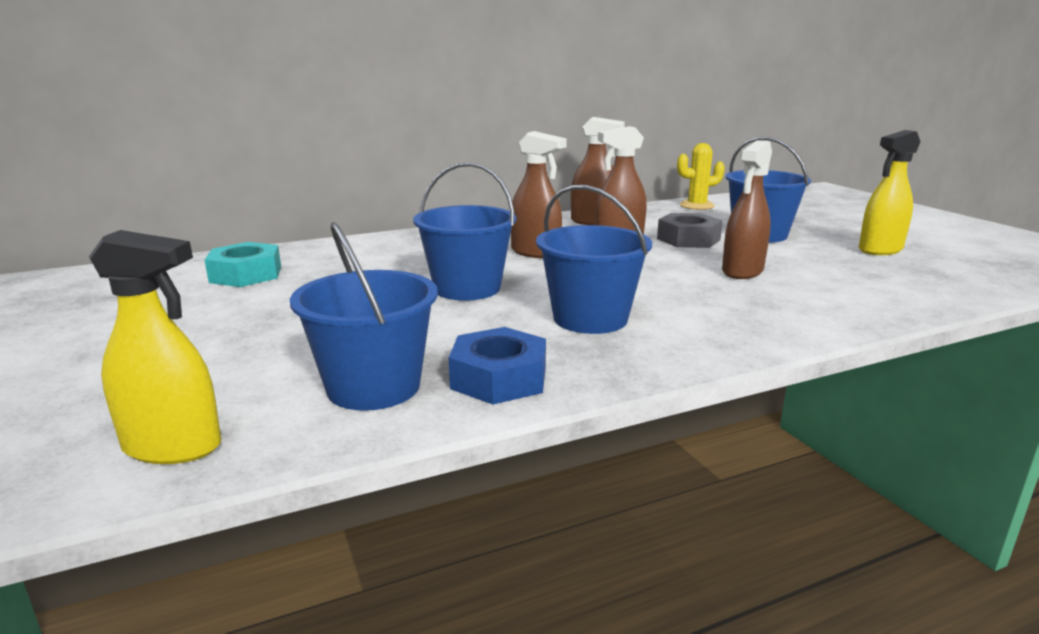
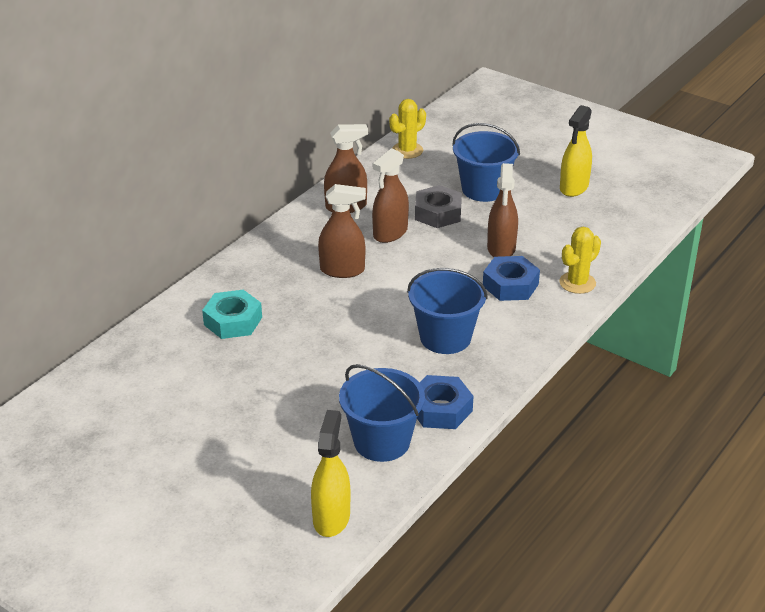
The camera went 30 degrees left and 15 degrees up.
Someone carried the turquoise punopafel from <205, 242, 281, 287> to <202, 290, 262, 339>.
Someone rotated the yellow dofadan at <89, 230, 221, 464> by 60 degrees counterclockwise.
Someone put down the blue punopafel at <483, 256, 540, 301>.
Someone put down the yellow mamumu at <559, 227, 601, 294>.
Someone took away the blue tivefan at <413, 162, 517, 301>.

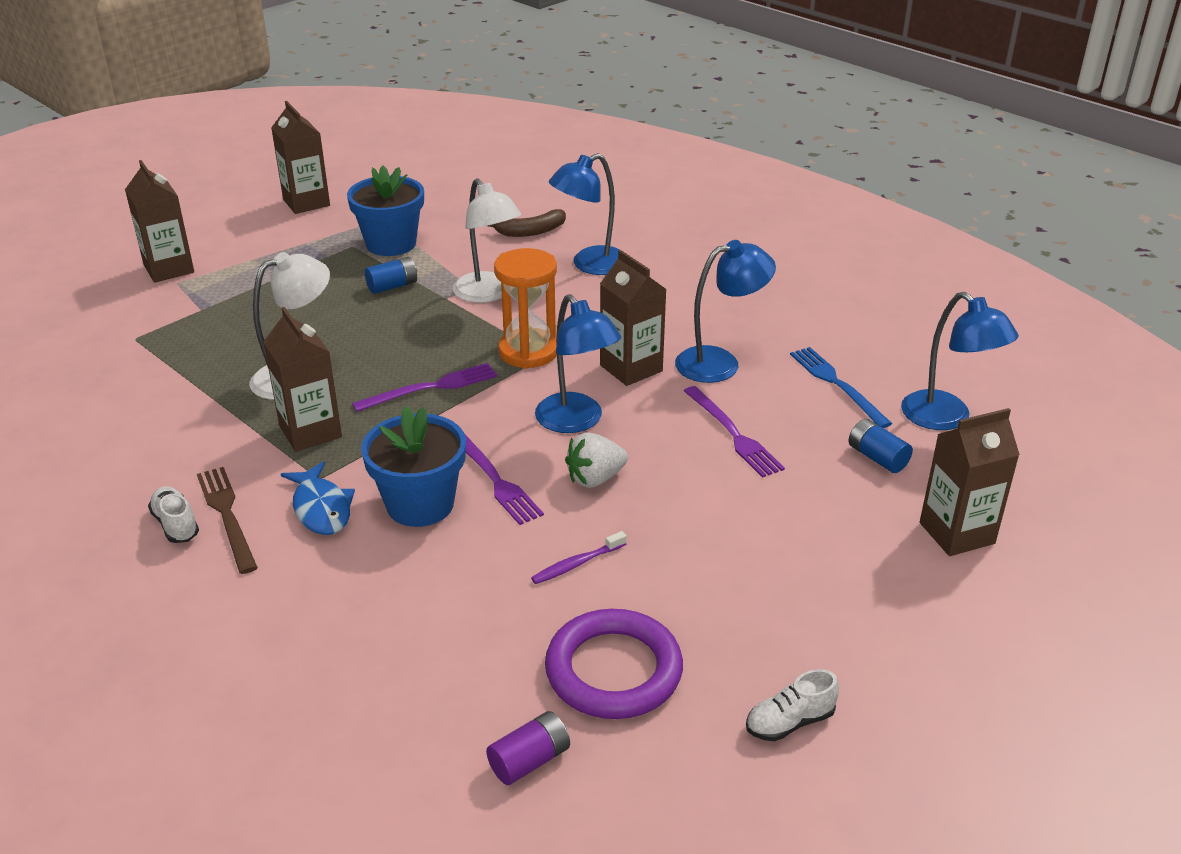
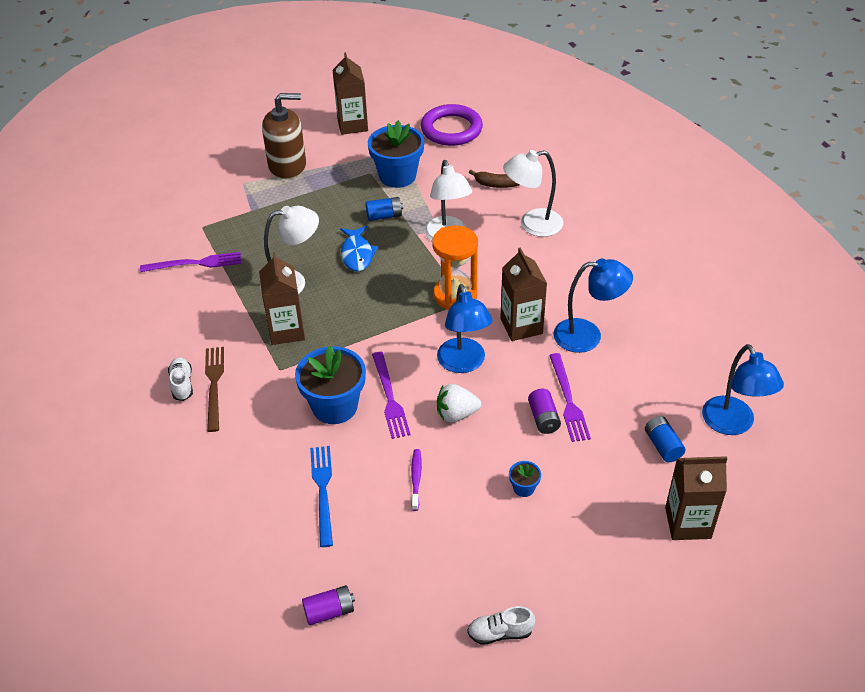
The camera went 20 degrees right and 10 degrees up.
Someone carried the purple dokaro from <352, 363, 498, 412> to <140, 252, 241, 272>.
Someone put down the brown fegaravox at <262, 93, 306, 179>.
Someone carried the blue dokaro from <790, 347, 892, 428> to <310, 446, 333, 547>.
Someone carried the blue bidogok from <281, 461, 355, 535> to <340, 226, 379, 272>.
Someone rotated the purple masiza at <531, 531, 627, 584> by 105 degrees clockwise.
Someone carried the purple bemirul from <545, 609, 683, 719> to <421, 104, 483, 146>.
Someone repainted the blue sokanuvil at <549, 153, 620, 275>, which became the white sokanuvil at <503, 150, 563, 237>.
Someone put down the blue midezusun at <509, 461, 541, 497>.
Someone put down the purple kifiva at <528, 389, 561, 434>.
Someone took away the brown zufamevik at <125, 160, 194, 283>.

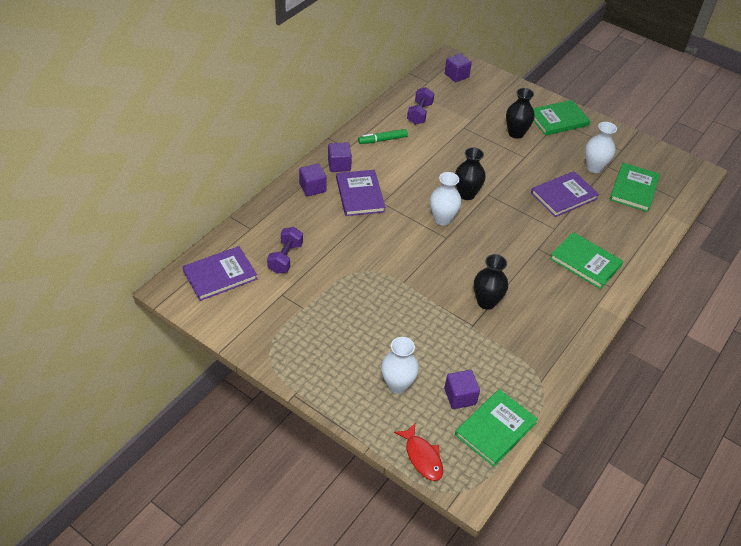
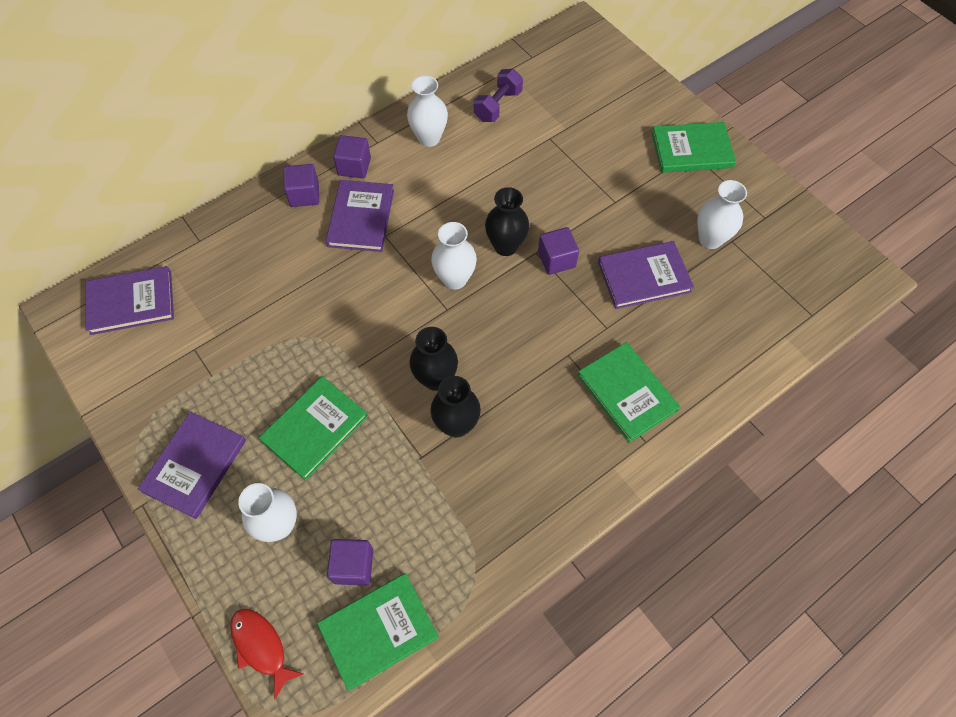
The camera went 20 degrees right and 15 degrees up.
Someone put down the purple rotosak at <138, 412, 246, 519>.
Someone rotated the red bidogok at <394, 423, 443, 481> by 150 degrees clockwise.
Someone carried the green rotosak from <610, 163, 660, 212> to <259, 376, 368, 481>.
Someone swapped the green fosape at <358, 129, 408, 144> for the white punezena at <407, 76, 448, 147>.
Someone carried the black punezena from <506, 88, 535, 139> to <409, 327, 458, 391>.
Someone carried the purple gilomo from <445, 53, 472, 82> to <538, 227, 579, 275>.
Someone took away the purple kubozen at <267, 227, 303, 274>.

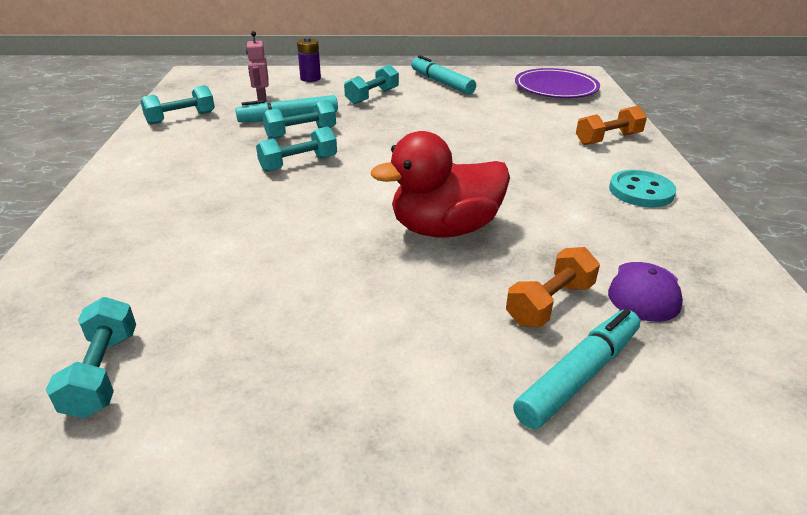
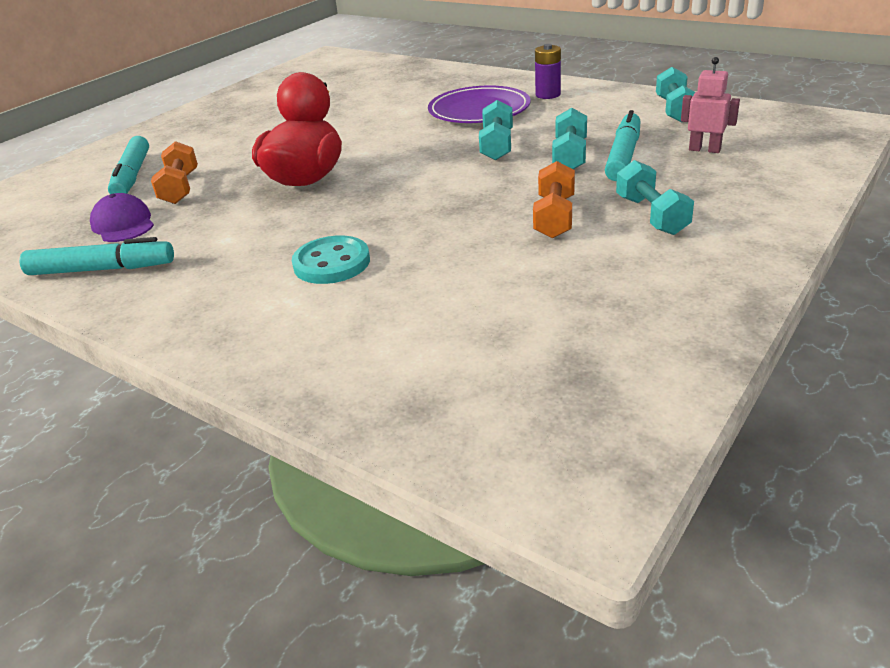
The camera went 130 degrees right and 0 degrees up.
Someone carried the turquoise fosape from <411, 55, 476, 95> to <19, 237, 174, 275>.
Someone carried the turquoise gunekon from <609, 170, 676, 207> to <292, 236, 370, 284>.
Someone carried the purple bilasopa from <515, 68, 600, 98> to <428, 85, 531, 123>.
Someone carried the orange kubozen from <576, 105, 647, 145> to <533, 161, 575, 238>.
Someone carried the purple kifiva from <297, 37, 321, 82> to <535, 44, 561, 99>.
Someone took away the turquoise kubozen at <46, 297, 136, 418>.

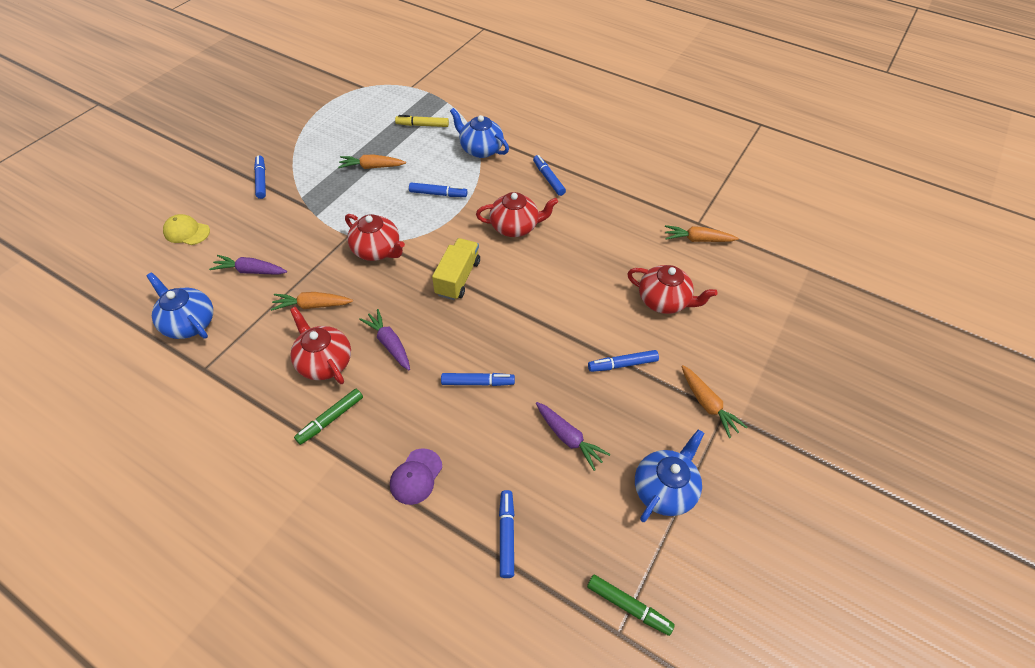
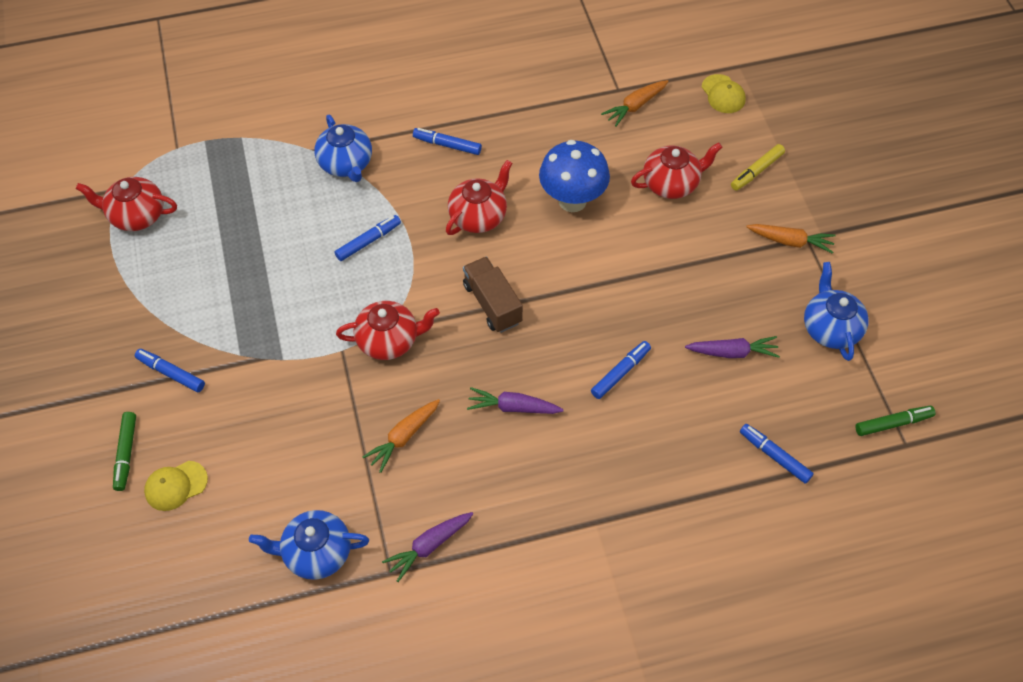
The camera went 45 degrees left and 5 degrees up.
Someone carried the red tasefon from <290, 307, 351, 384> to <76, 177, 177, 231>.
Someone carried the green fosape from <294, 389, 363, 445> to <113, 412, 136, 491>.
Someone rotated the blue tasefon at <450, 108, 509, 158> by 105 degrees counterclockwise.
Someone carried the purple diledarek from <209, 255, 287, 275> to <382, 512, 473, 582>.
Someone repainted the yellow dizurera at <432, 238, 480, 300>, which became the brown dizurera at <463, 257, 523, 333>.
Someone put down the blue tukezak at <539, 140, 610, 212>.
Someone put down the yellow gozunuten at <702, 74, 746, 113>.
Someone carried the yellow fosape from <395, 115, 449, 127> to <731, 144, 785, 191>.
Someone took away the orange diledarek at <338, 155, 406, 169>.
Someone took away the purple gozunuten at <390, 448, 442, 505>.
Someone took away the blue fosape at <588, 350, 659, 372>.

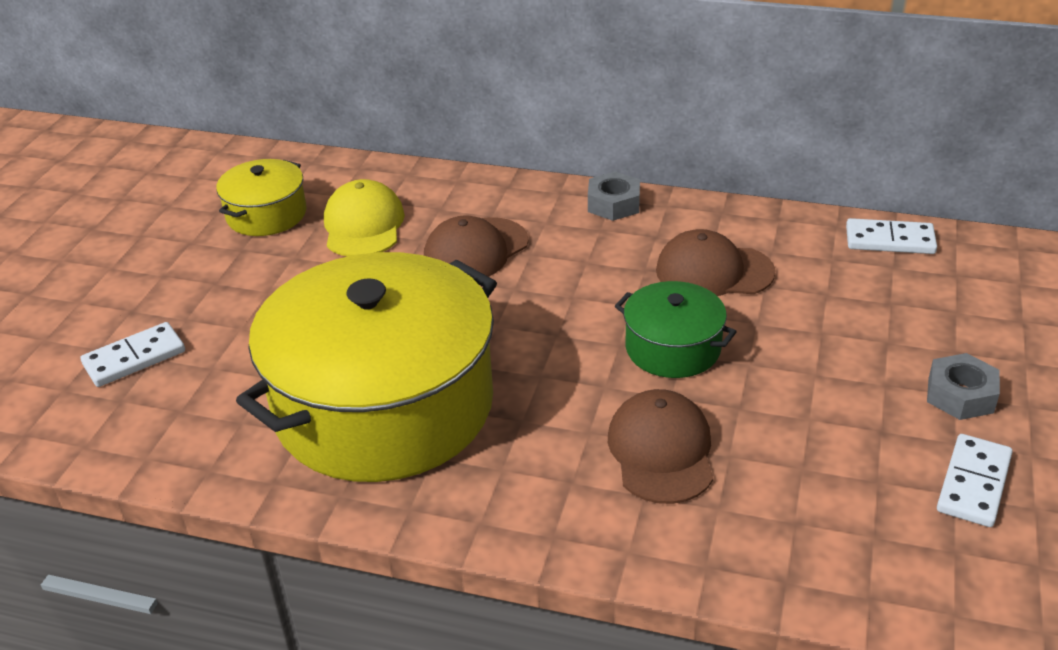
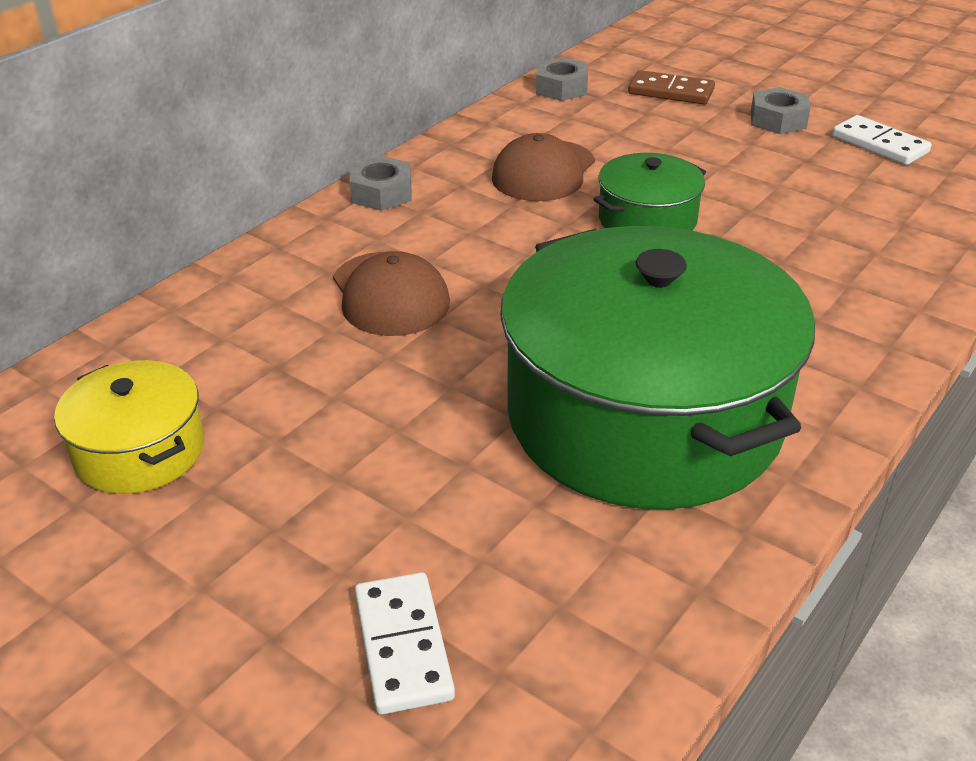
The camera went 70 degrees left and 0 degrees up.
Someone repainted the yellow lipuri at <236, 252, 497, 482>, which became the green lipuri at <500, 226, 815, 509>.
Someone swapped the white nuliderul at <846, 218, 937, 254> for the grey punopafel at <536, 57, 588, 101>.
Someone put down the brown nuliderul at <628, 70, 715, 105>.
Someone took away the yellow gozunuten at <324, 179, 405, 257>.
Someone took away the brown gozunuten at <608, 389, 713, 504>.

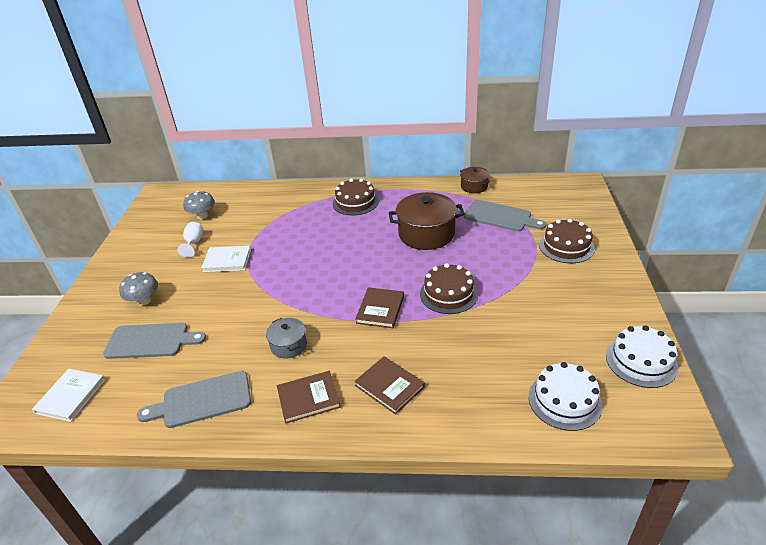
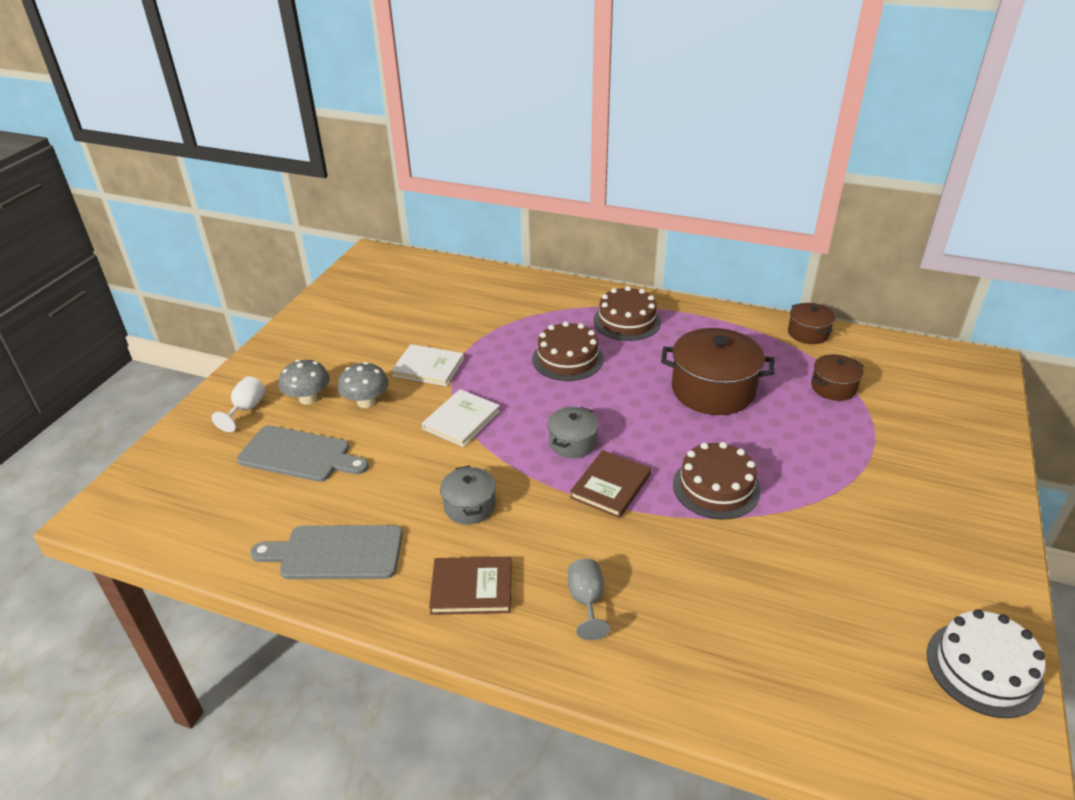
The camera went 15 degrees right and 0 degrees up.
Someone carried the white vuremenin from <177, 222, 203, 258> to <212, 377, 265, 432>.
Someone carried the grey tukezak from <183, 191, 215, 219> to <338, 362, 388, 408>.
Someone carried the white rotosak from <32, 369, 105, 422> to <422, 389, 500, 447>.
Someone carried the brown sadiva from <539, 219, 595, 263> to <532, 321, 604, 381>.
Someone put down the grey lipuri at <548, 407, 599, 458>.
Someone swapped the brown rotosak at <354, 356, 425, 415> for the grey vuremenin at <568, 559, 610, 640>.
Someone swapped the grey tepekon at <464, 200, 547, 231> for the brown lipuri at <811, 354, 864, 401>.
Someone took away the white sadiva at <529, 362, 603, 431>.

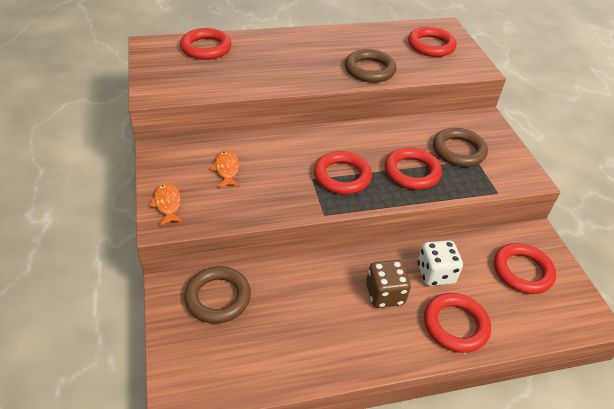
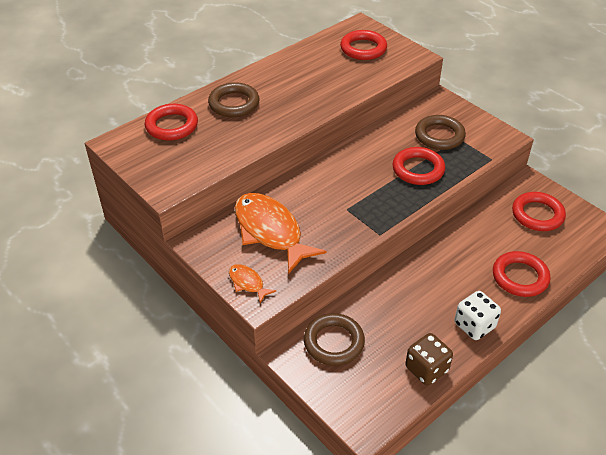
The camera went 25 degrees left and 0 degrees up.
Someone carried the brown bemirul from <345, 49, 397, 83> to <208, 82, 259, 117>.
Someone scaled the orange bidogok at <210, 150, 240, 188> by 2.18.
Someone carried the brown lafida from <366, 260, 411, 308> to <405, 333, 453, 386>.
Someone carried the white lafida from <418, 240, 463, 286> to <454, 291, 501, 340>.
Someone took away the red bemirul at <314, 151, 372, 194>.

